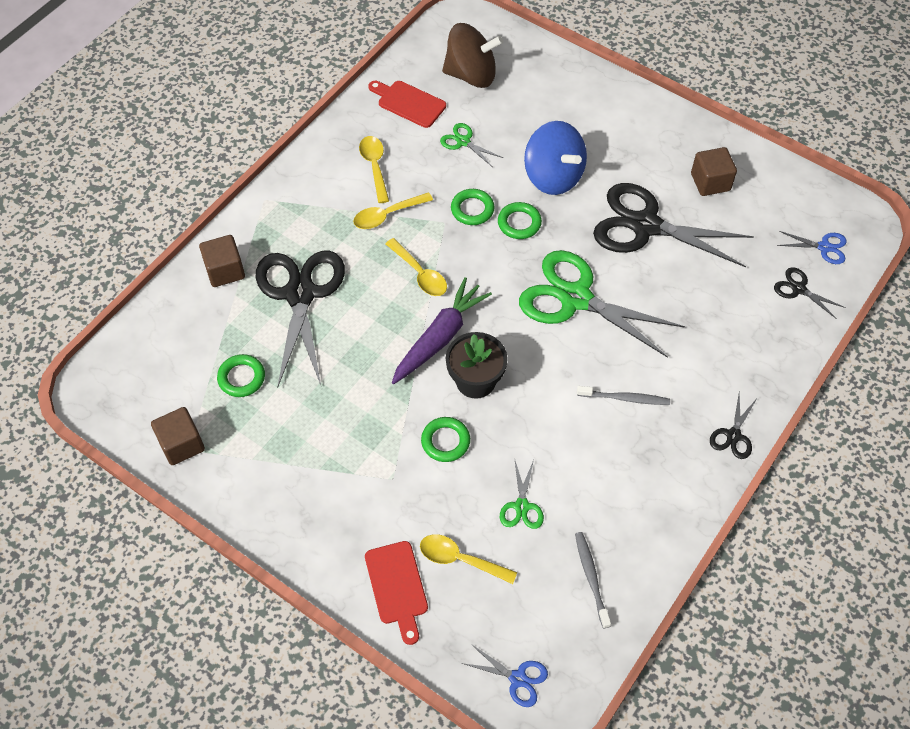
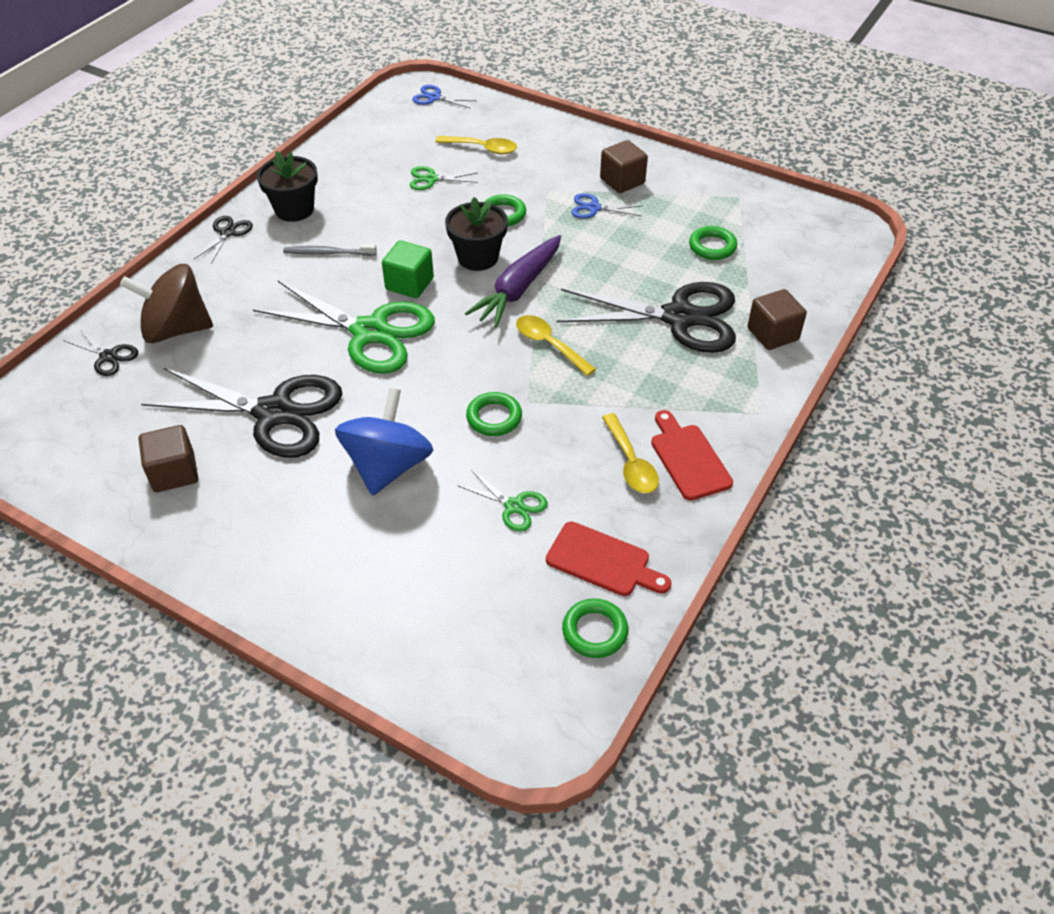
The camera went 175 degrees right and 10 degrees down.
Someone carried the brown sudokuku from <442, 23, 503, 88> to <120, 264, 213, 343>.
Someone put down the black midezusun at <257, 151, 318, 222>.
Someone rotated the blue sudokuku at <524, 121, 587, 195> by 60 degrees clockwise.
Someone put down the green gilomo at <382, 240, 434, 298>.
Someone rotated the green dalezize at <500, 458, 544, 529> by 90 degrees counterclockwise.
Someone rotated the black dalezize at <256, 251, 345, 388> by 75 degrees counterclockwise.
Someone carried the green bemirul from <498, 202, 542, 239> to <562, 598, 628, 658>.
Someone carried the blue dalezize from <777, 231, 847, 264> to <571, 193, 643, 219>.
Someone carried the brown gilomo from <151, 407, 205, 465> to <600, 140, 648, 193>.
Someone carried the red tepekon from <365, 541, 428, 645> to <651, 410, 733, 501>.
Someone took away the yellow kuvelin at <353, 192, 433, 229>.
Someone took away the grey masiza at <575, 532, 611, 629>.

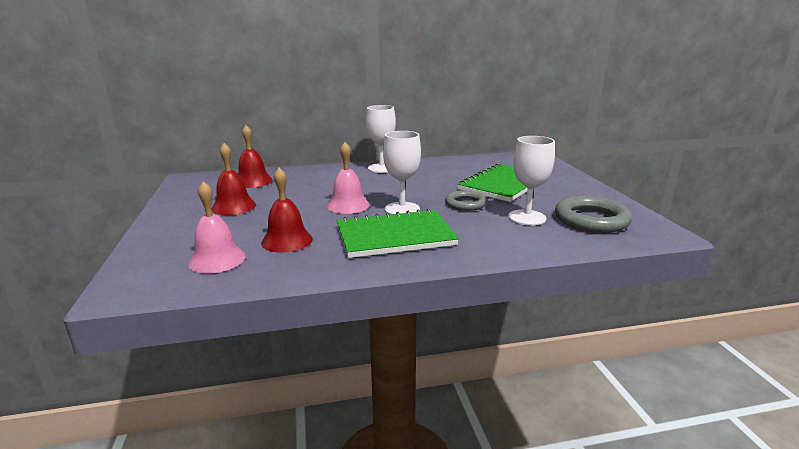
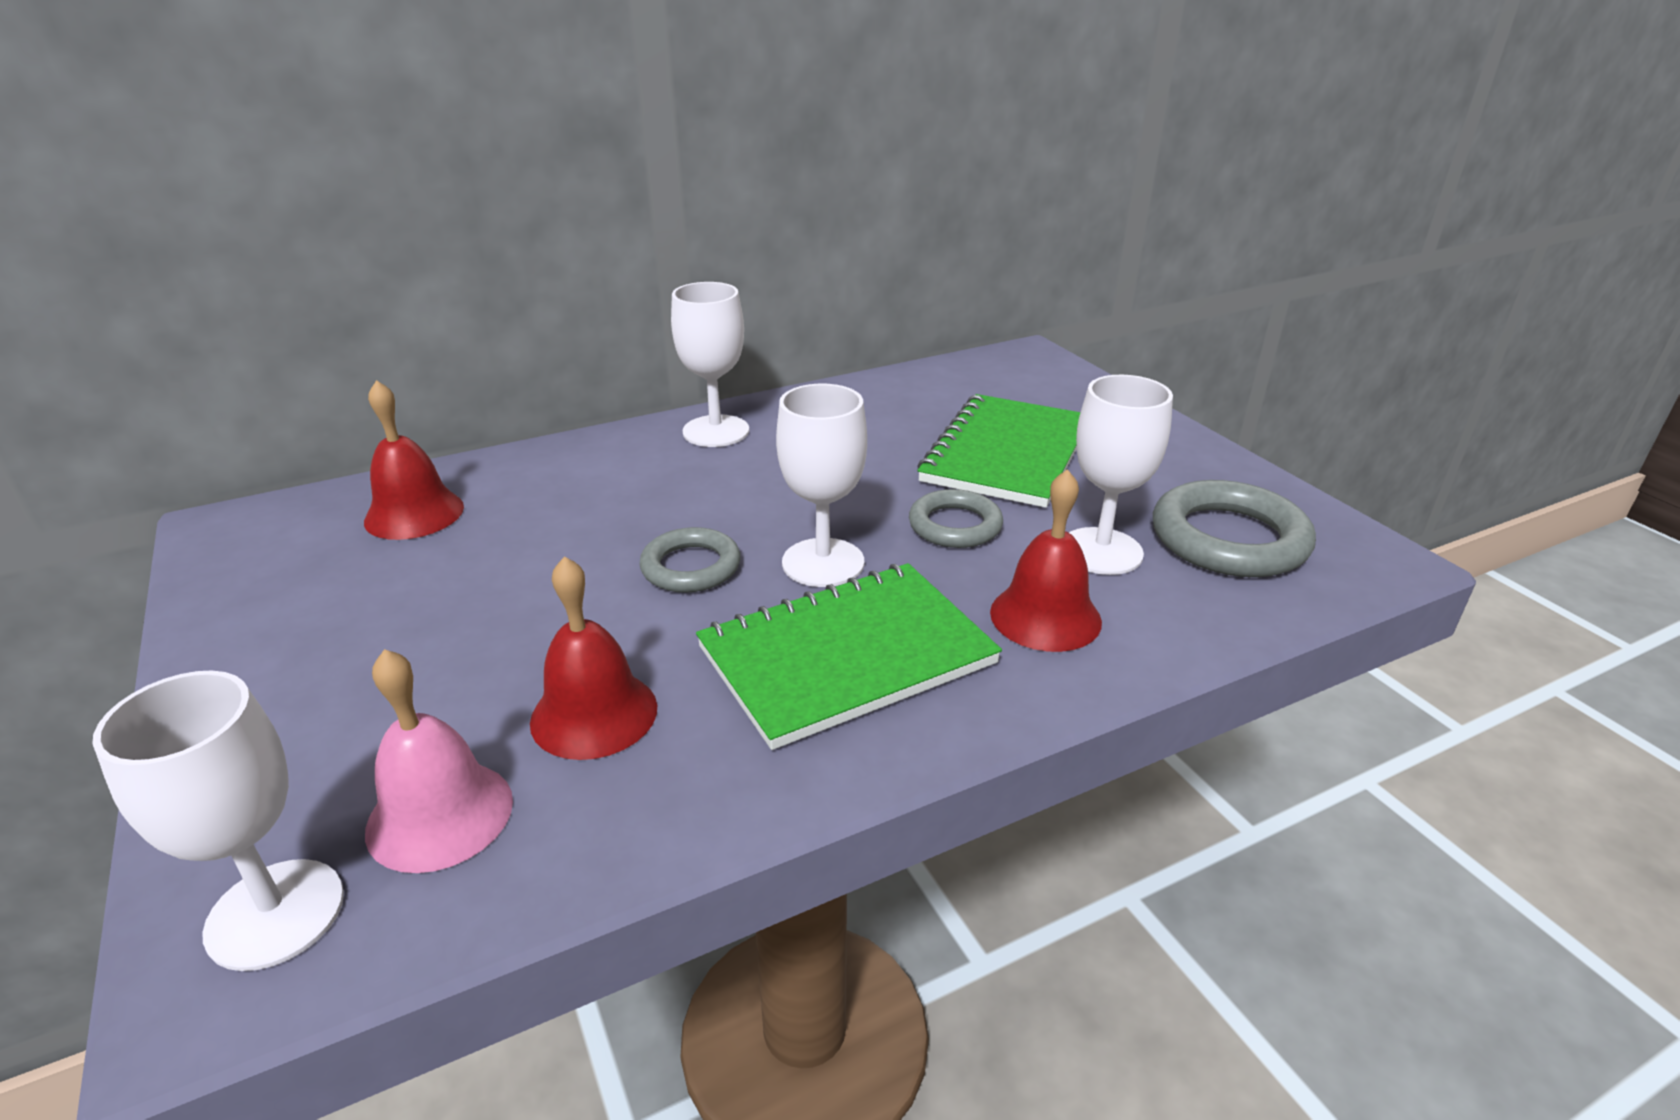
The camera went 15 degrees left and 10 degrees up.
Someone put down the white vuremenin at <92, 671, 344, 971>.
Someone swapped the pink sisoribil at <327, 142, 370, 214> for the grey bemirul at <639, 527, 741, 593>.
Someone carried the red sisoribil from <212, 143, 256, 215> to <990, 469, 1102, 652>.

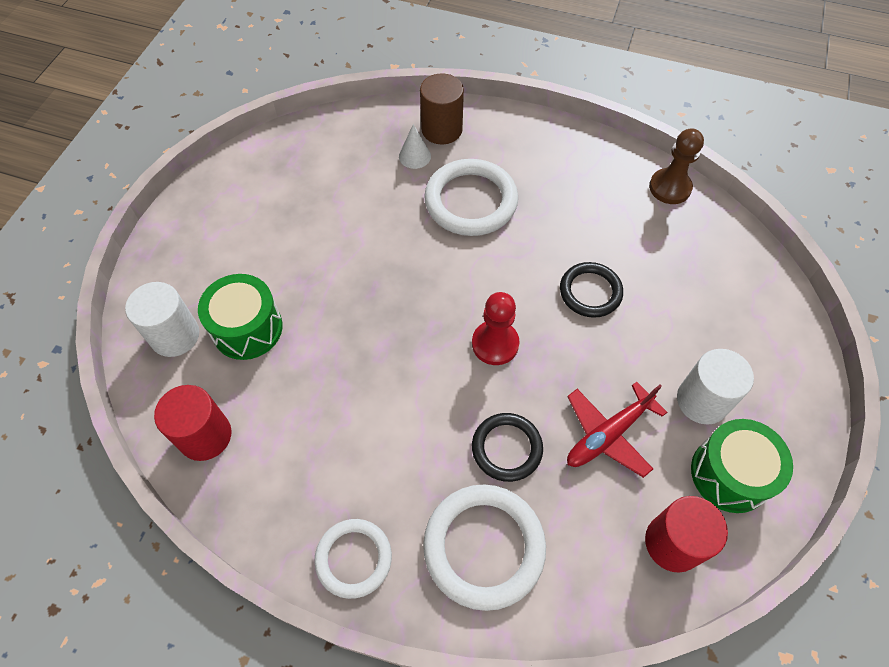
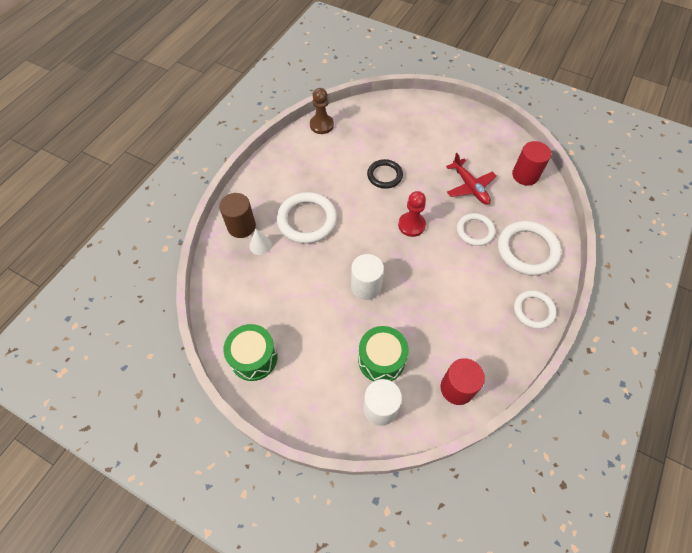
The camera went 80 degrees left and 0 degrees up.
Someone carried the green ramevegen from <691, 419, 793, 513> to <223, 324, 277, 381>.
Someone carried the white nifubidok from <677, 349, 754, 425> to <351, 254, 384, 300>.
Someone repainted the black bemirul at <472, 413, 543, 482>, which became the white bemirul at <457, 213, 495, 246>.

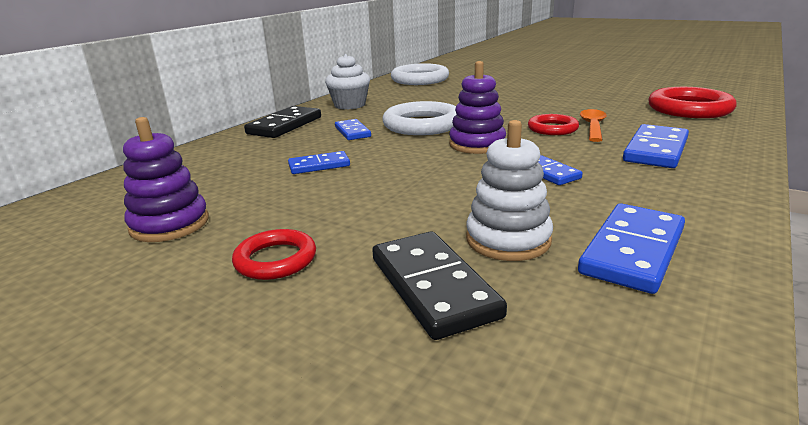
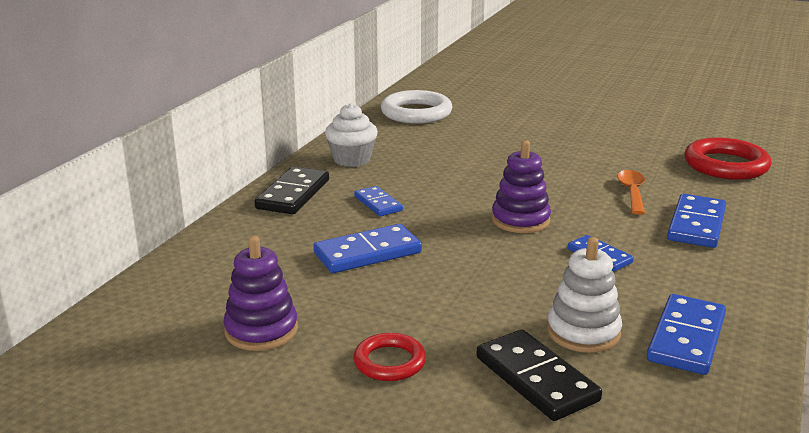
The camera went 10 degrees left and 0 degrees up.
Someone scaled the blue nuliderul at <288, 151, 350, 174> by 1.63.
Someone took away the white bemirul at <382, 101, 456, 135>.
Someone took away the red bemirul at <528, 114, 579, 135>.

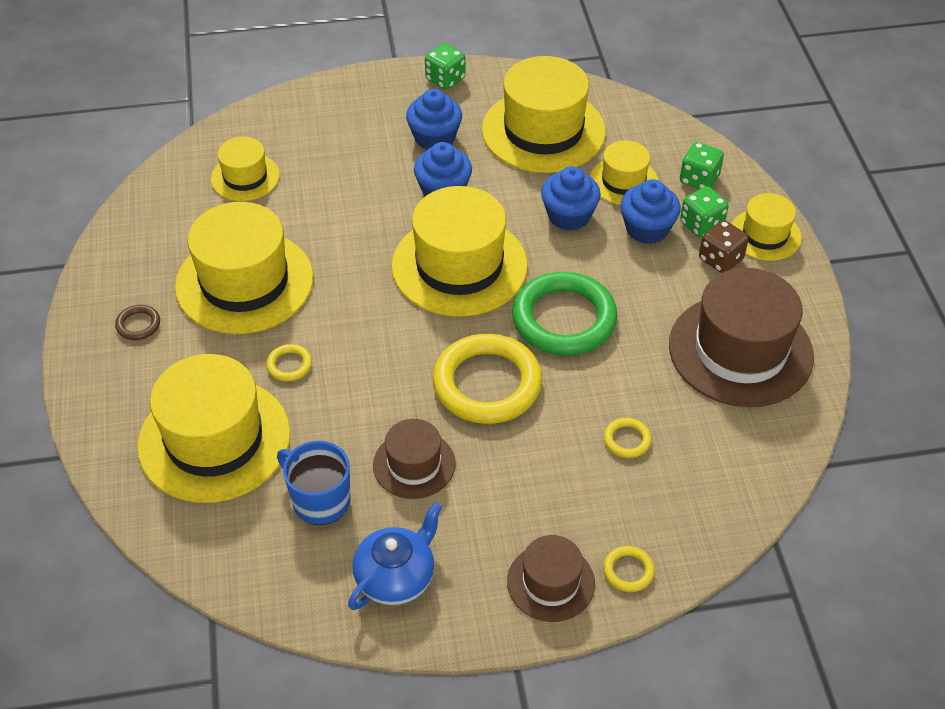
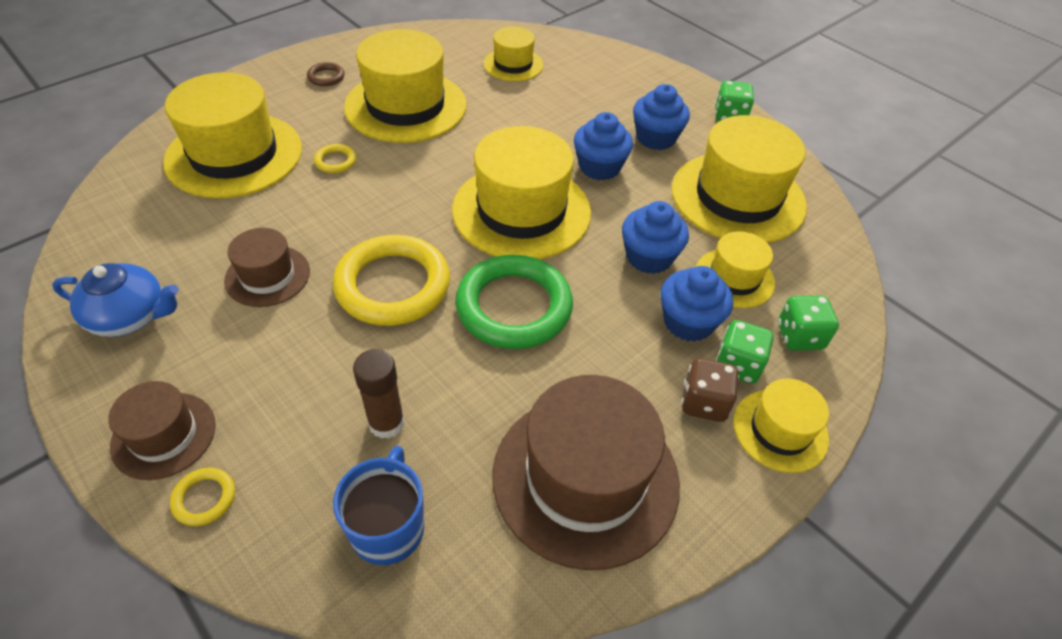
The camera went 55 degrees right and 0 degrees up.
Someone carried the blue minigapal from <277, 441, 351, 525> to <333, 446, 424, 565>.
Someone swapped the yellow bemirul at <604, 418, 652, 458> for the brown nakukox at <353, 349, 405, 439>.

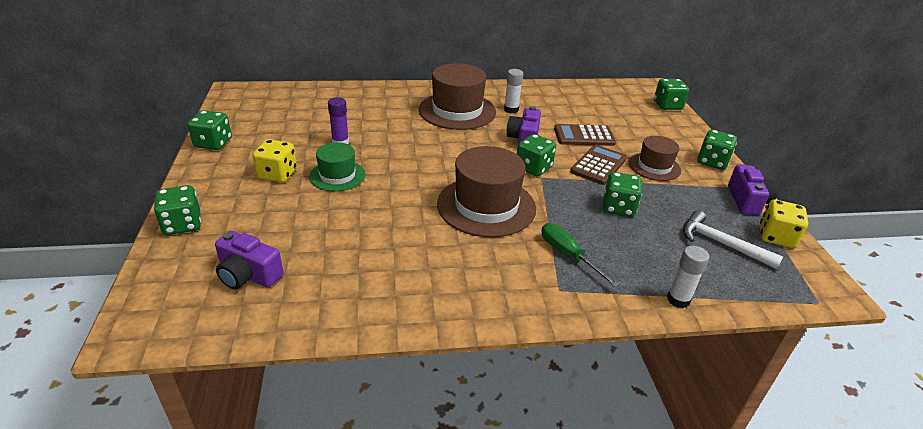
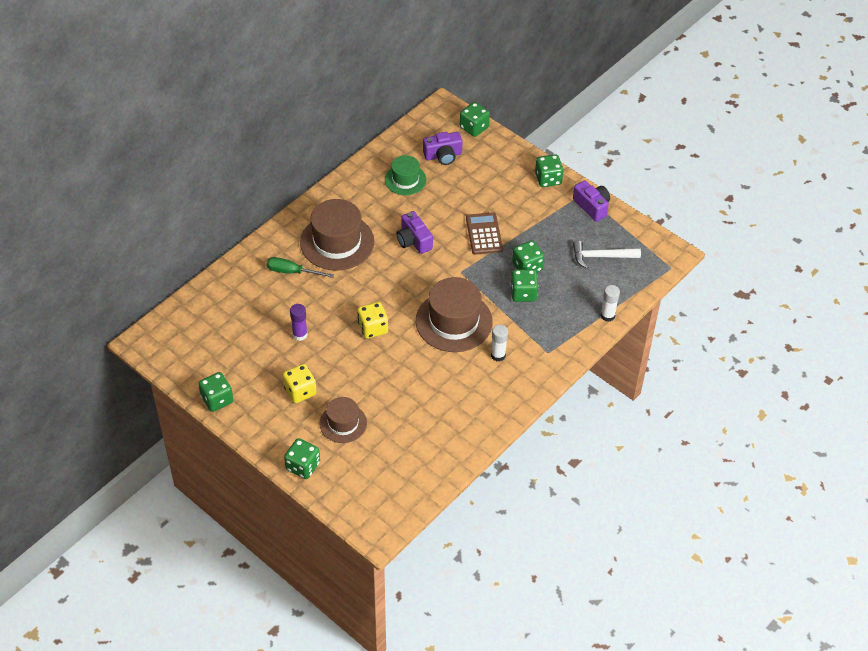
The camera went 40 degrees left and 15 degrees up.
Someone carried the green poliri from <541, 223, 619, 287> to <267, 257, 334, 278>.
Someone carried the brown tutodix from <629, 136, 681, 181> to <319, 397, 367, 443>.
Someone carried the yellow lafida from <760, 199, 808, 248> to <357, 302, 388, 339>.
Someone carried the green tutodix from <309, 142, 366, 191> to <385, 155, 426, 195>.
Someone carried the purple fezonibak from <215, 231, 283, 289> to <423, 132, 463, 165>.
Someone carried the white nakukox from <504, 69, 524, 113> to <491, 325, 508, 362>.
Someone carried the green lafida from <517, 134, 556, 176> to <510, 269, 539, 302>.
Someone took away the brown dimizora at <554, 124, 616, 146>.

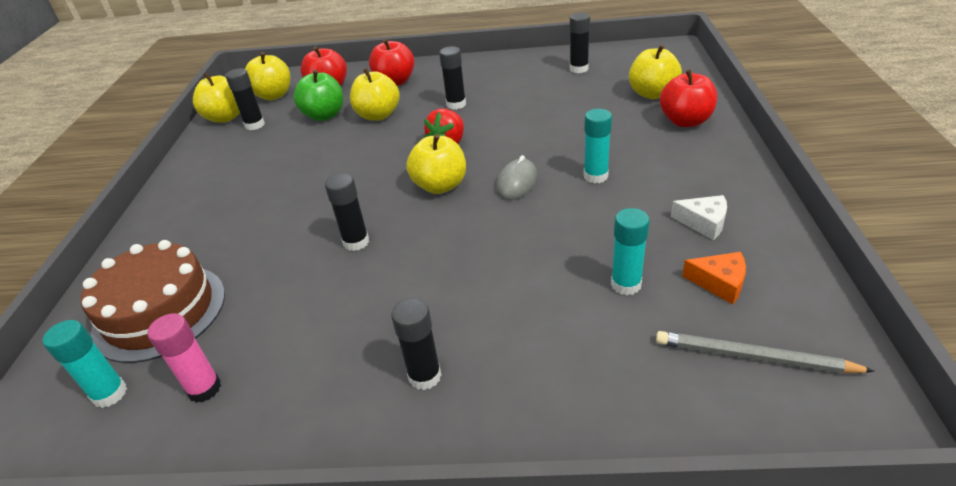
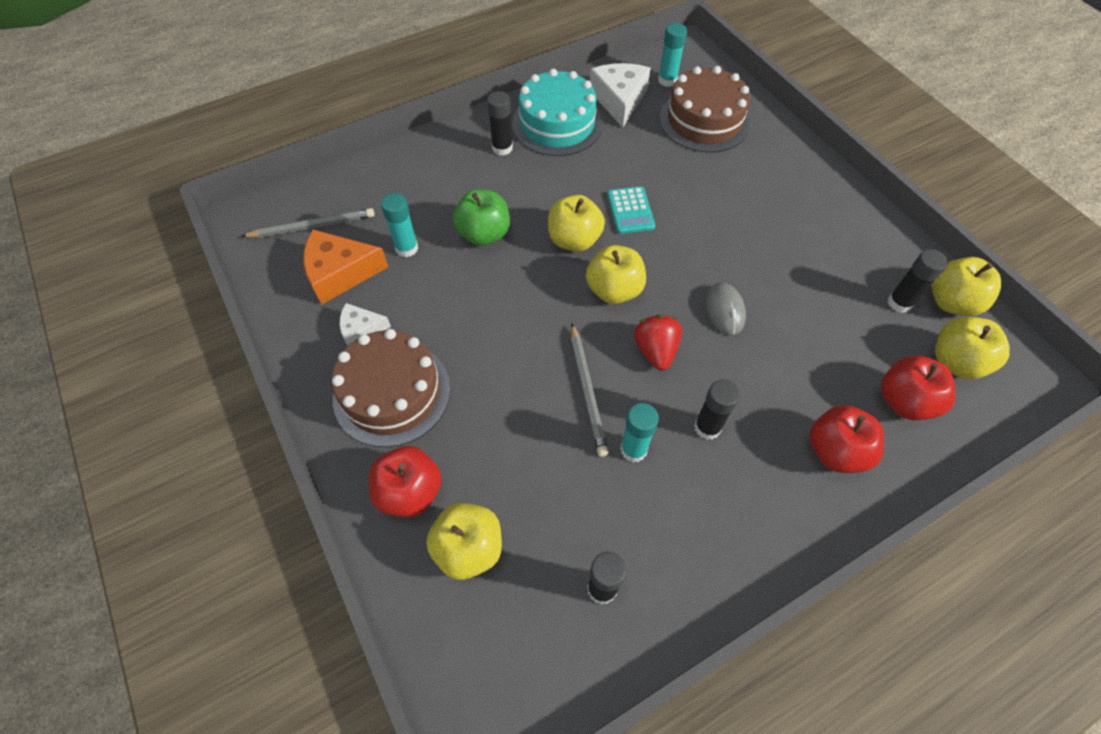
The camera went 145 degrees right and 20 degrees up.
Someone scaled the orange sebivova at <682, 252, 746, 304> by 1.71.
Someone put down the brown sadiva at <332, 329, 450, 447>.
Someone carried the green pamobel from <293, 70, 343, 121> to <453, 189, 510, 246>.
Someone put down the turquoise sadiva at <512, 69, 602, 156>.
Someone carried the yellow pamobel from <350, 68, 400, 121> to <548, 195, 605, 252>.
Someone put down the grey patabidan at <571, 323, 609, 457>.
Someone swapped the pink nakukox at <147, 313, 221, 403> for the white sebivova at <590, 63, 651, 128>.
Someone swapped the black nakukox at <325, 173, 369, 251> for the turquoise dimizora at <607, 186, 655, 234>.
Someone carried the turquoise nakukox from <584, 109, 612, 184> to <620, 403, 659, 462>.
Someone carried the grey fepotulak from <496, 155, 538, 200> to <706, 282, 746, 335>.

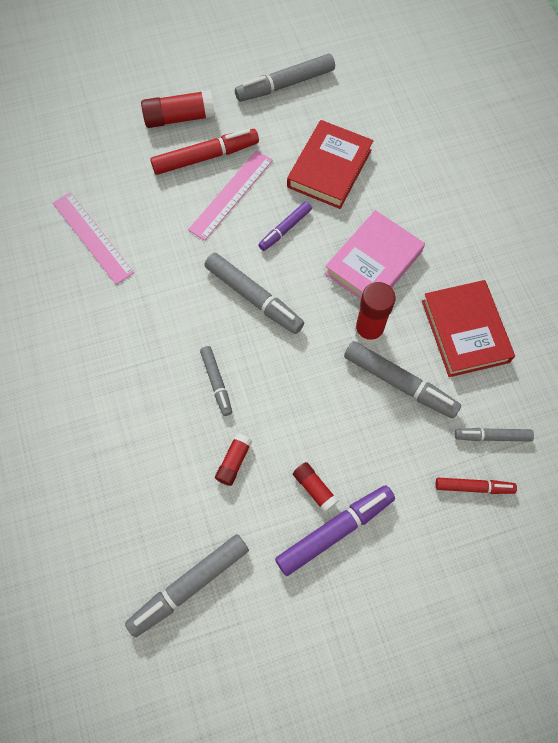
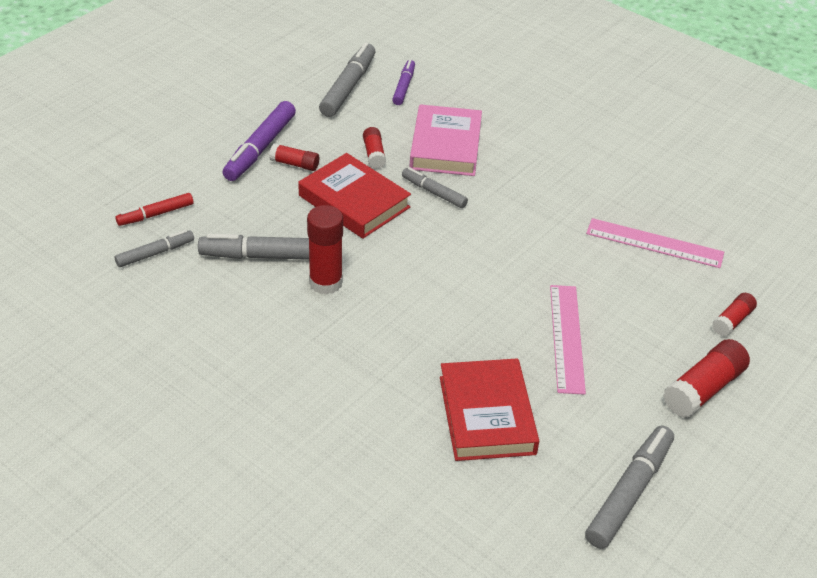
The camera went 145 degrees right and 25 degrees down.
Someone carried the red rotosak from <422, 280, 515, 377> to <298, 153, 411, 239>.
Someone carried the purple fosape from <259, 202, 312, 251> to <392, 59, 415, 105>.
Someone carried the pink rotosak from <324, 210, 425, 299> to <410, 104, 482, 176>.
Someone put down the red nakukox at <712, 293, 757, 337>.
Someone took away the red fosape at <150, 129, 259, 175>.
Someone took away the grey fosape at <204, 253, 304, 334>.

